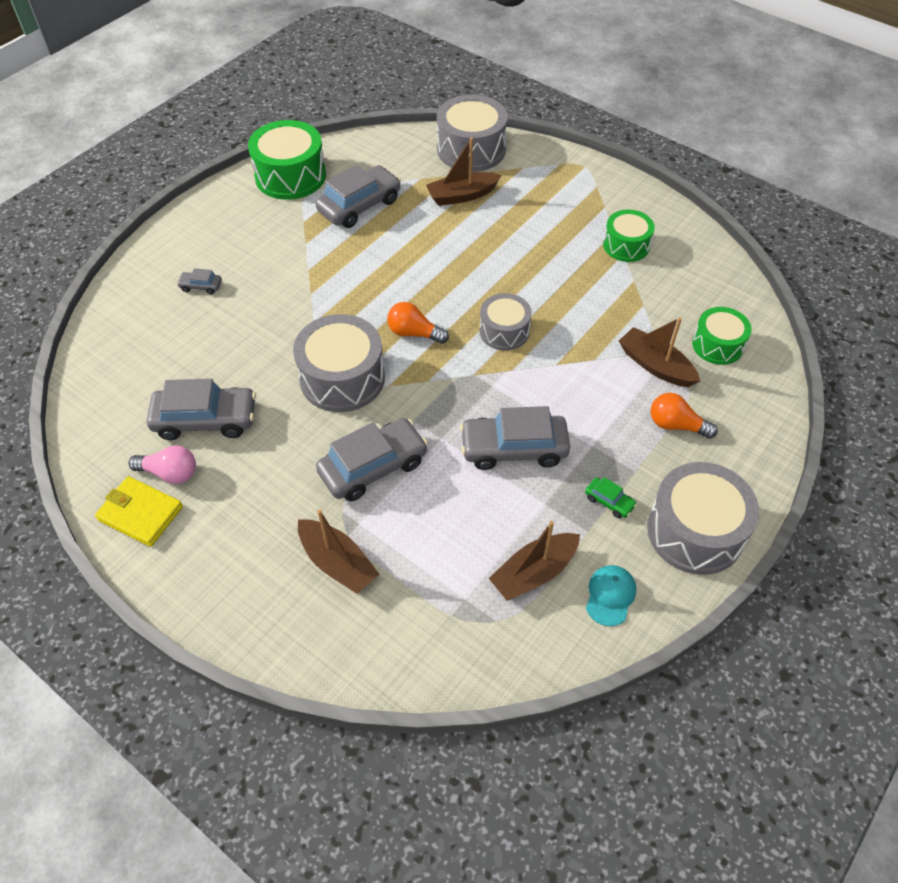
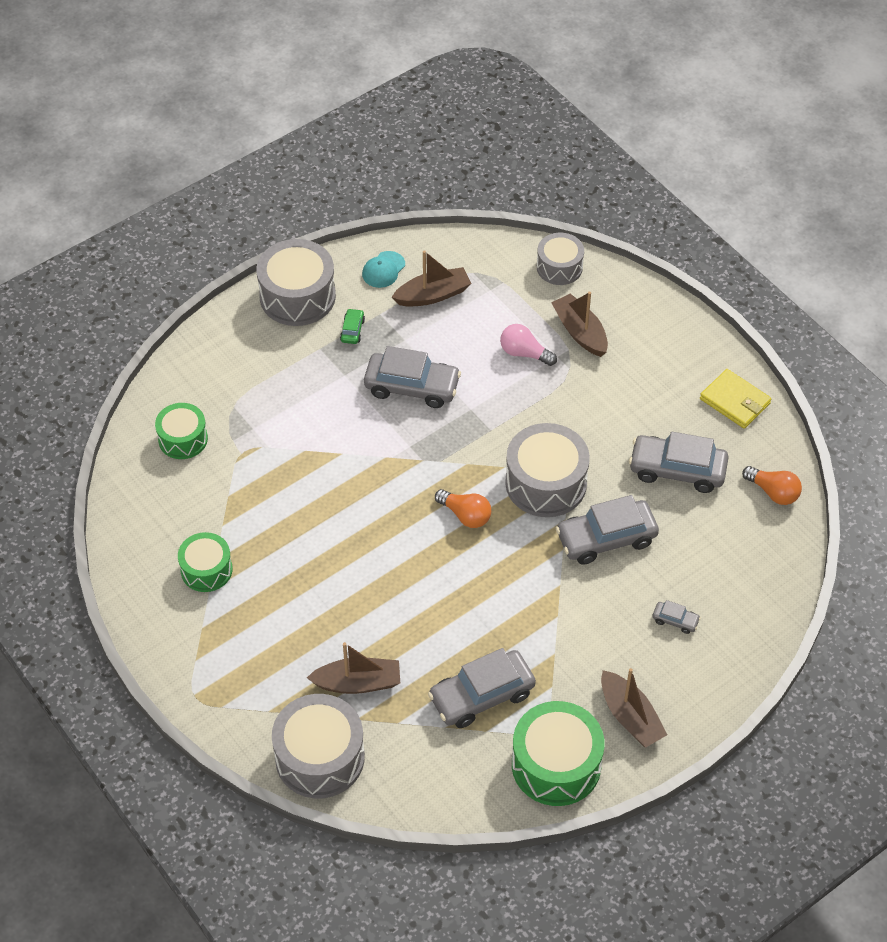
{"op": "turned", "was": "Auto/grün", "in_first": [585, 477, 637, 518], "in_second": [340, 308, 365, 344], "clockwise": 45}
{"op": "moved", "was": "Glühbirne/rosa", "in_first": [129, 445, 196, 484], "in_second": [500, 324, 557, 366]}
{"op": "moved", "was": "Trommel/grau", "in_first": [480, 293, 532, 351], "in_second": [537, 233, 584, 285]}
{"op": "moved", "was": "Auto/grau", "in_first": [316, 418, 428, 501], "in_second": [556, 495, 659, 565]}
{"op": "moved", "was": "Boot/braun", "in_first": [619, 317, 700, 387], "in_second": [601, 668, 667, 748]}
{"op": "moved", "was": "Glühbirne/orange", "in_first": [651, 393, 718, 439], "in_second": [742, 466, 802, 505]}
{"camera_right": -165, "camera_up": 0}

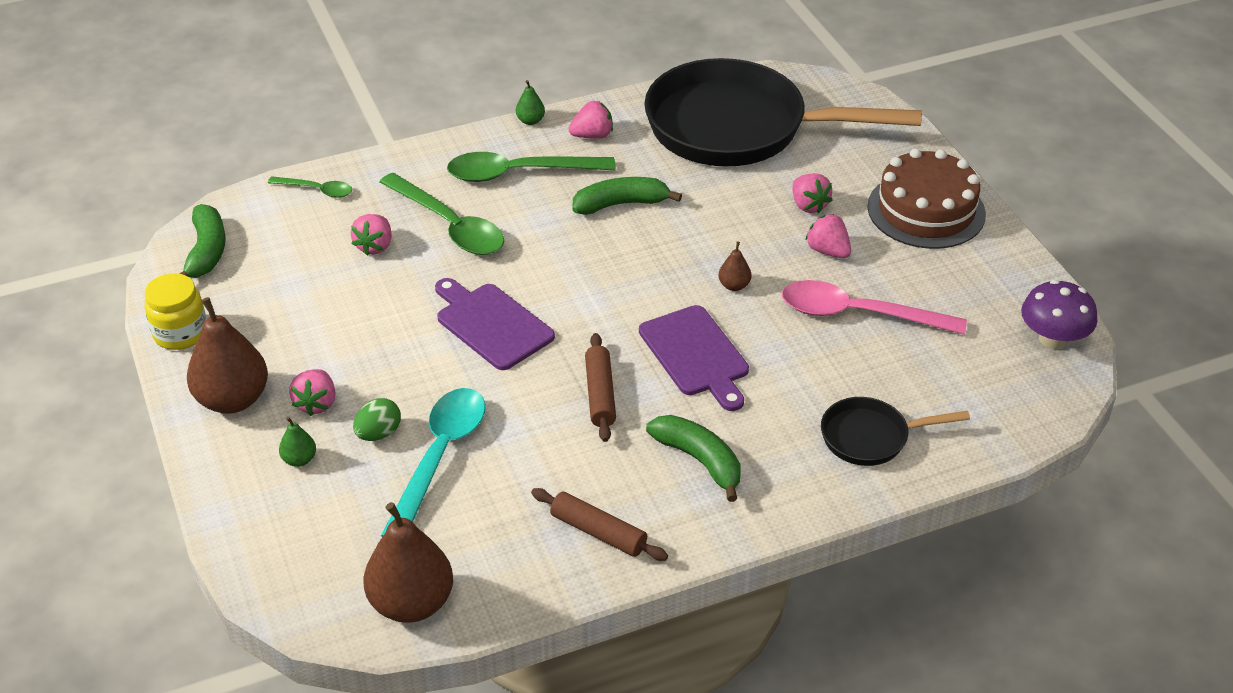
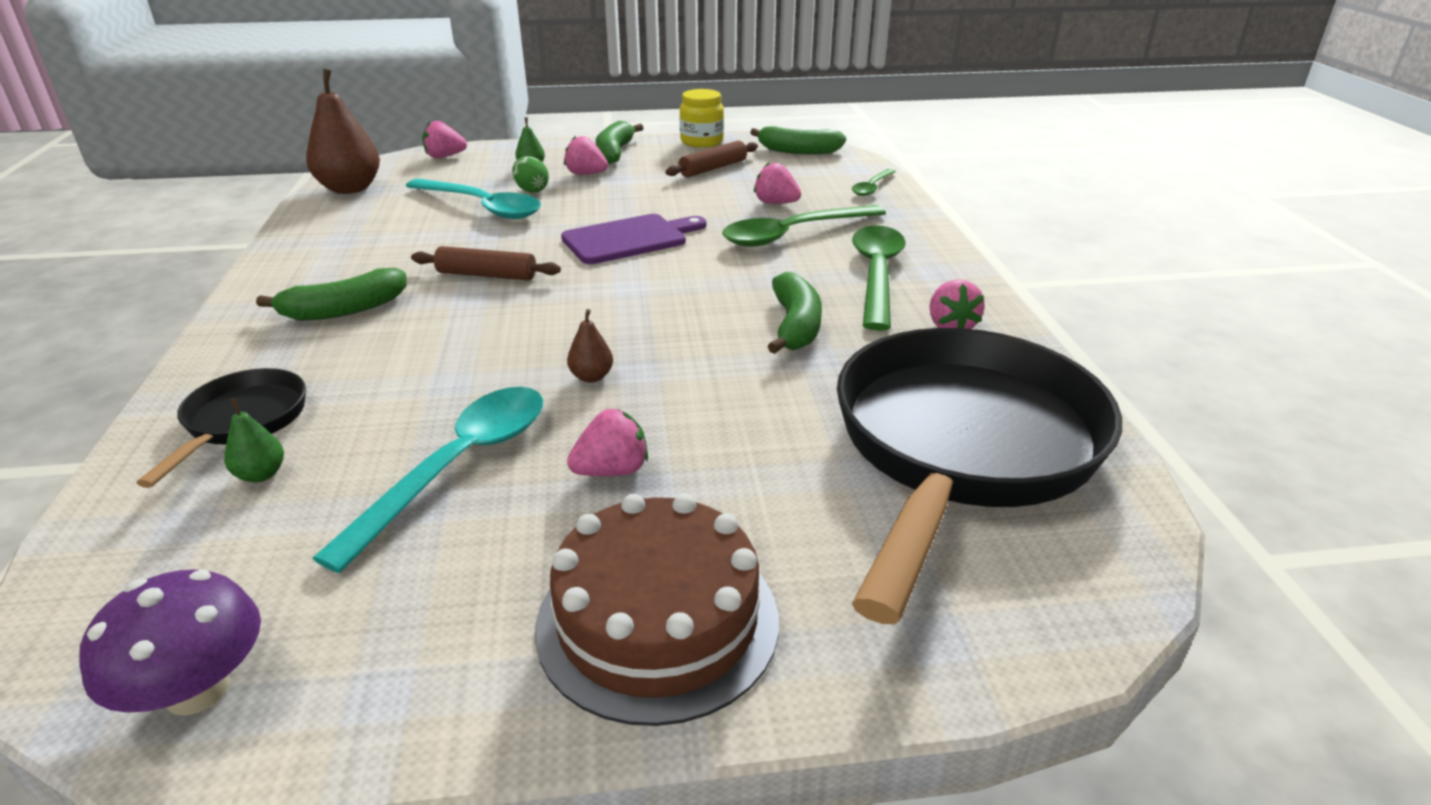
{"op": "moved", "was": "Birne/grün", "in_first": [516, 80, 545, 125], "in_second": [224, 398, 284, 482]}
{"op": "recoloured", "was": "Löffel/rosa", "now": "Löffel/türkis", "in_first": [782, 280, 967, 335], "in_second": [312, 387, 543, 573]}
{"op": "moved", "was": "Erdbeere/rosa", "in_first": [793, 173, 833, 213], "in_second": [422, 121, 467, 158]}
{"op": "replaced", "was": "Birne/braun", "now": "Banane/grün", "in_first": [187, 297, 268, 414], "in_second": [596, 121, 643, 164]}
{"op": "moved", "was": "Nudelholz/braun", "in_first": [531, 488, 668, 561], "in_second": [665, 141, 758, 177]}
{"op": "removed", "was": "Schneidebrett/lila", "in_first": [639, 305, 749, 411]}
{"camera_right": 105, "camera_up": -10}

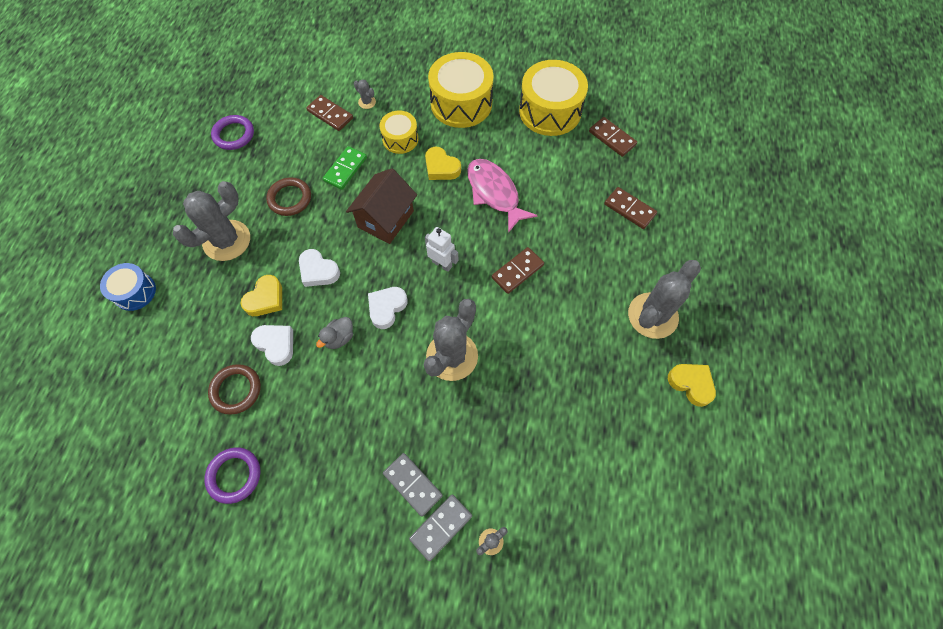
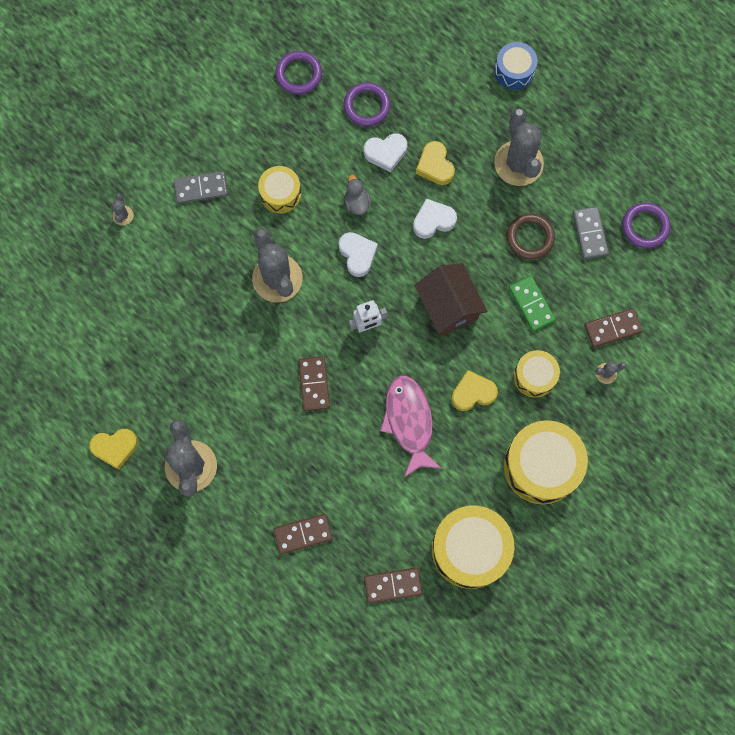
{"op": "added", "now": "Trommel/gelb", "in_second": [258, 166, 301, 213]}
{"op": "recoloured", "was": "Ring/braun", "now": "Ring/lila", "in_first": [208, 364, 261, 415], "in_second": [344, 82, 391, 126]}
{"op": "turned", "was": "Fisch/rosa", "in_first": [467, 159, 538, 233], "in_second": [380, 375, 442, 477], "clockwise": -105}
{"op": "moved", "was": "Dominostein/grau", "in_first": [409, 494, 472, 561], "in_second": [573, 206, 609, 259]}
{"camera_right": 125, "camera_up": 10}

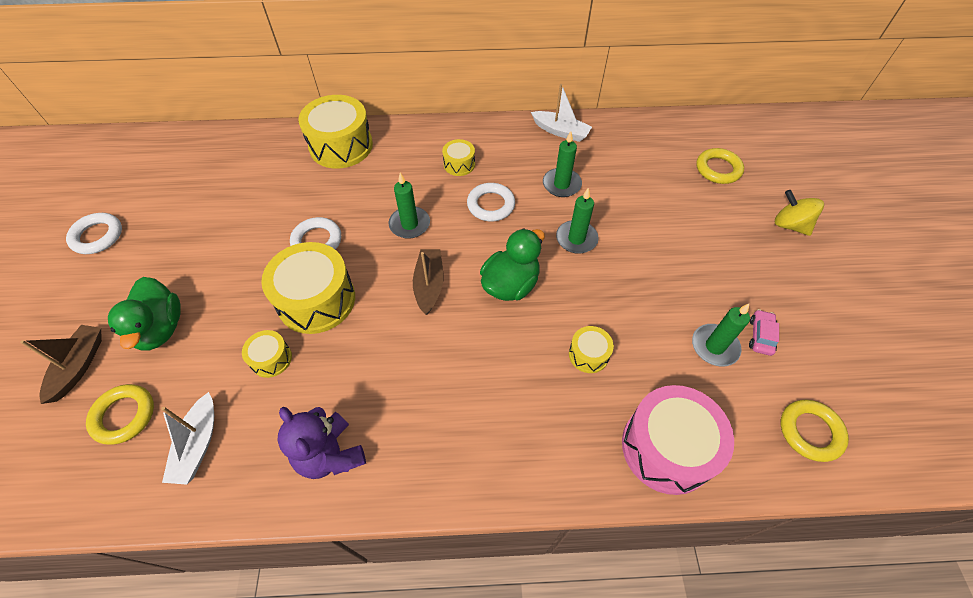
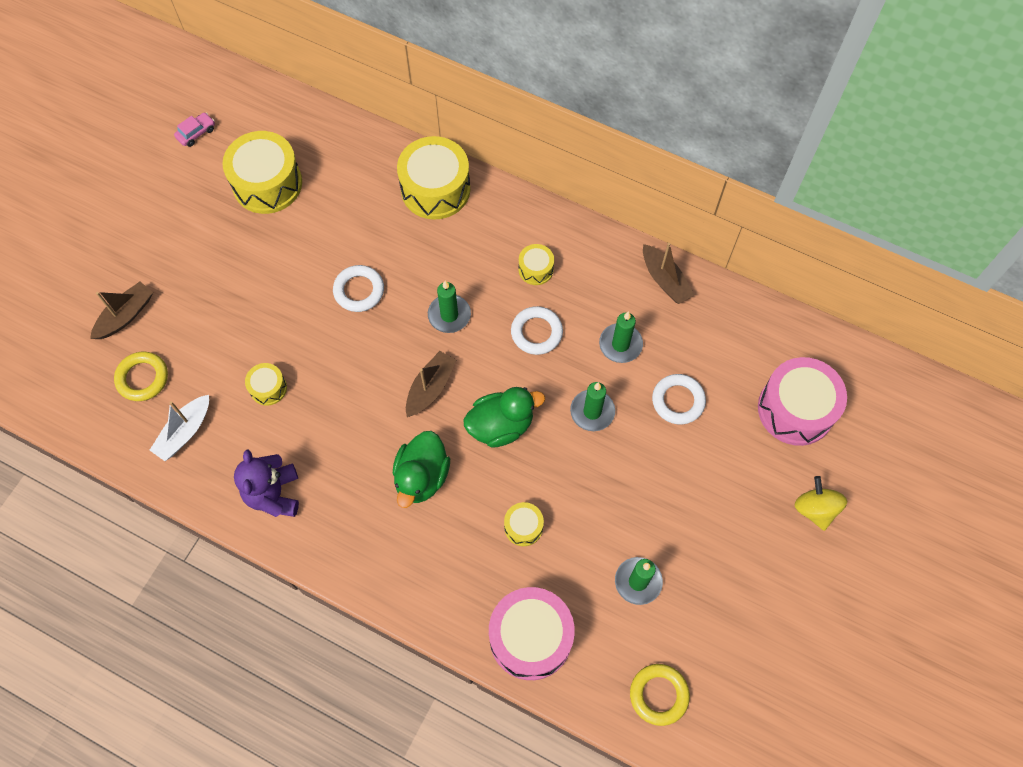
{"op": "moved", "was": "Auto/rosa", "in_first": [749, 309, 779, 356], "in_second": [174, 112, 215, 147]}
{"op": "moved", "was": "Trommel/gelb", "in_first": [261, 242, 355, 334], "in_second": [222, 131, 302, 214]}
{"op": "moved", "was": "Ente/grün", "in_first": [108, 277, 181, 351], "in_second": [393, 431, 450, 508]}
{"op": "recoloured", "was": "Boot/weiß", "now": "Boot/braun", "in_first": [531, 84, 592, 142], "in_second": [643, 243, 694, 304]}
{"op": "moved", "was": "Ring/weiß", "in_first": [66, 213, 122, 254], "in_second": [652, 374, 706, 425]}
{"op": "replaced", "was": "Ring/gelb", "now": "Trommel/rosa", "in_first": [696, 148, 744, 184], "in_second": [758, 357, 847, 446]}
{"camera_right": 30, "camera_up": 10}

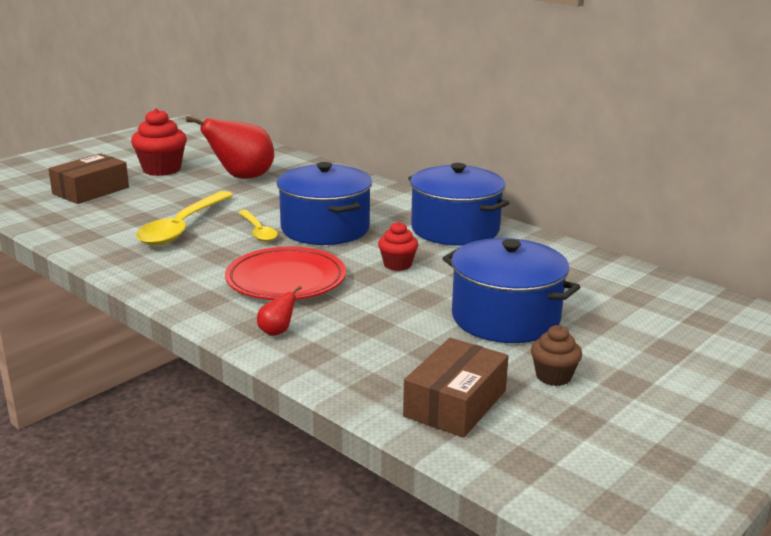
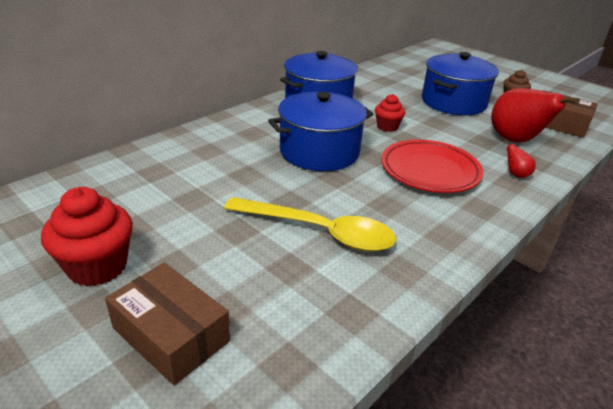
{"op": "moved", "was": "Birne/rot", "in_first": [186, 116, 274, 179], "in_second": [491, 88, 580, 143]}
{"op": "removed", "was": "Löffel/gelb", "in_first": [238, 210, 278, 242]}
{"camera_right": -90, "camera_up": 10}

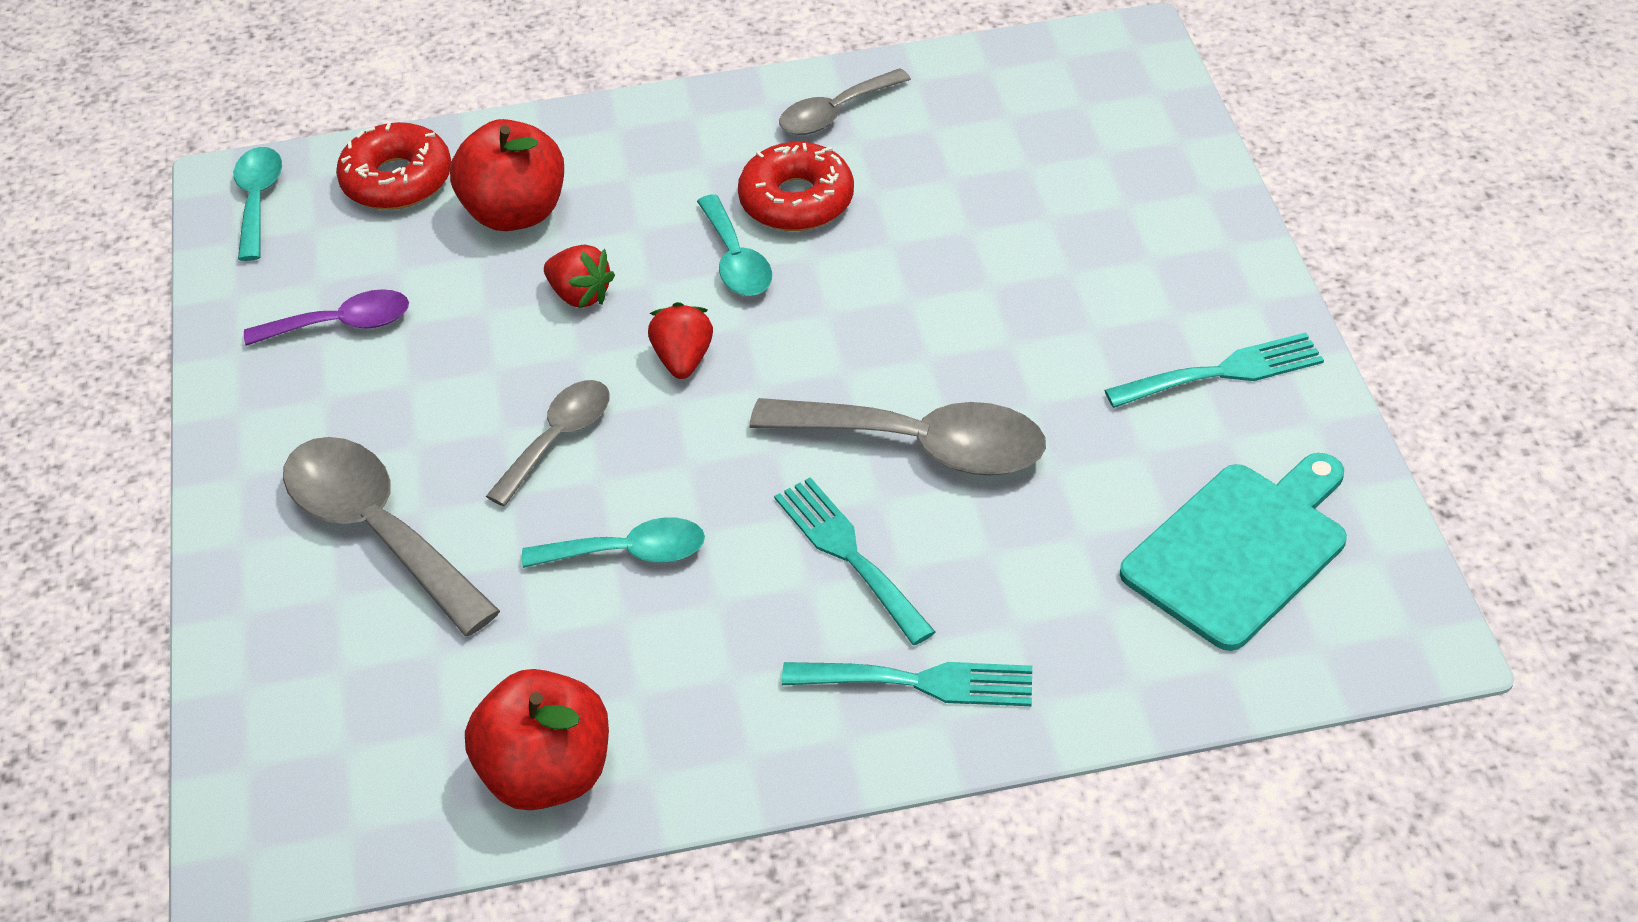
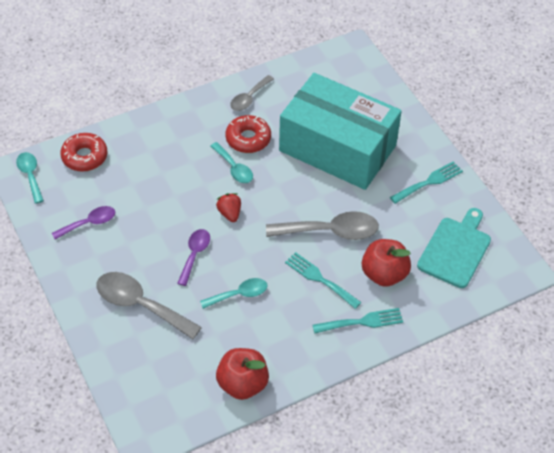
{"op": "recoloured", "was": "Löffel/grau", "now": "Löffel/lila", "in_first": [486, 380, 610, 506], "in_second": [177, 229, 210, 286]}
{"op": "added", "now": "Schachtel/türkis", "in_second": [279, 73, 402, 190]}
{"op": "moved", "was": "Apfel/rot", "in_first": [450, 119, 564, 231], "in_second": [362, 239, 411, 287]}
{"op": "removed", "was": "Erdbeere/rot", "in_first": [544, 245, 615, 308]}
{"camera_right": -20, "camera_up": 5}

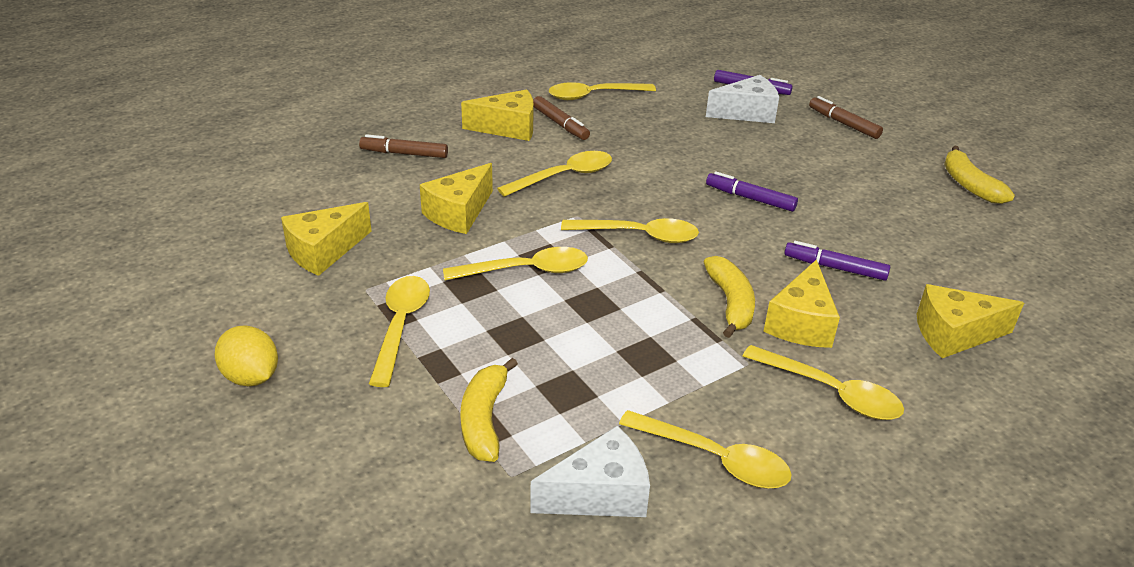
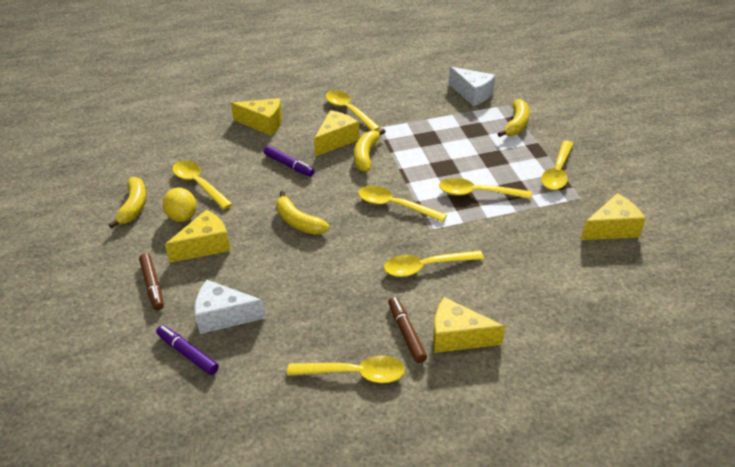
{"op": "moved", "was": "Zitrone/gelb", "in_first": [215, 326, 278, 387], "in_second": [163, 187, 197, 222]}
{"op": "moved", "was": "Käse/gelb", "in_first": [420, 163, 493, 234], "in_second": [165, 210, 231, 263]}
{"op": "moved", "was": "Löffel/gelb", "in_first": [619, 410, 792, 489], "in_second": [172, 160, 232, 209]}
{"op": "replaced", "was": "Filzstift/lila", "now": "Banane/gelb", "in_first": [706, 171, 798, 212], "in_second": [276, 191, 330, 235]}
{"op": "turned", "was": "Käse/weiß", "in_first": [530, 426, 650, 517], "in_second": [449, 67, 495, 106], "clockwise": -135}
{"op": "removed", "was": "Filzstift/braun", "in_first": [359, 134, 448, 158]}
{"camera_right": -160, "camera_up": 5}

